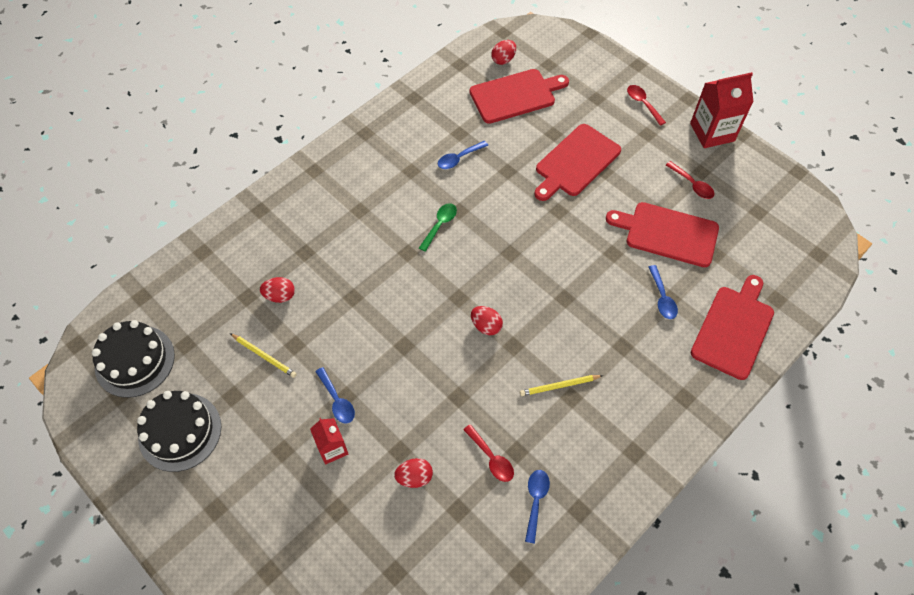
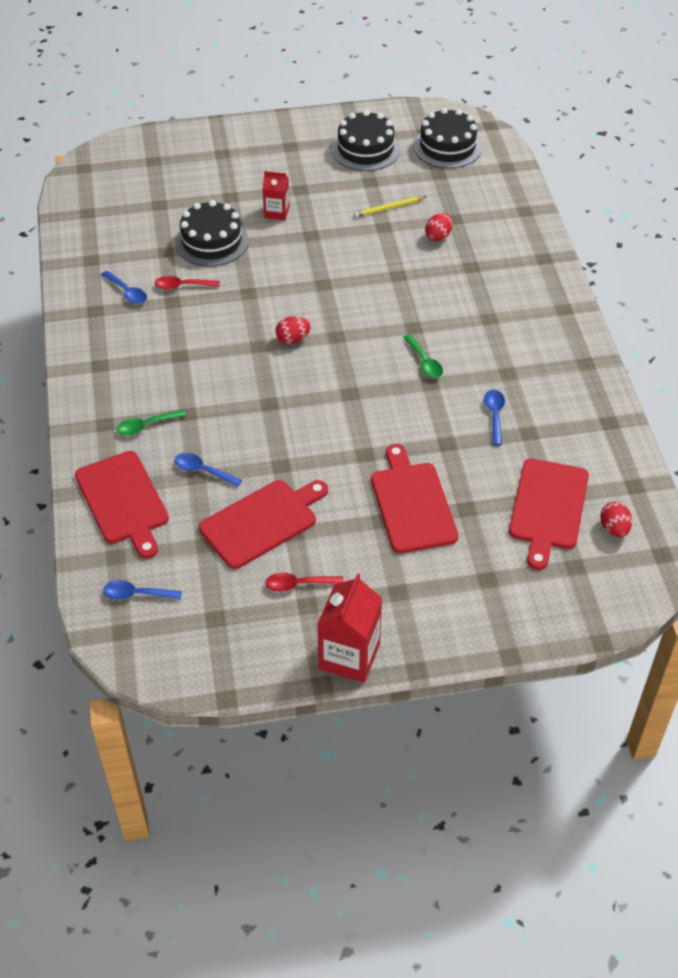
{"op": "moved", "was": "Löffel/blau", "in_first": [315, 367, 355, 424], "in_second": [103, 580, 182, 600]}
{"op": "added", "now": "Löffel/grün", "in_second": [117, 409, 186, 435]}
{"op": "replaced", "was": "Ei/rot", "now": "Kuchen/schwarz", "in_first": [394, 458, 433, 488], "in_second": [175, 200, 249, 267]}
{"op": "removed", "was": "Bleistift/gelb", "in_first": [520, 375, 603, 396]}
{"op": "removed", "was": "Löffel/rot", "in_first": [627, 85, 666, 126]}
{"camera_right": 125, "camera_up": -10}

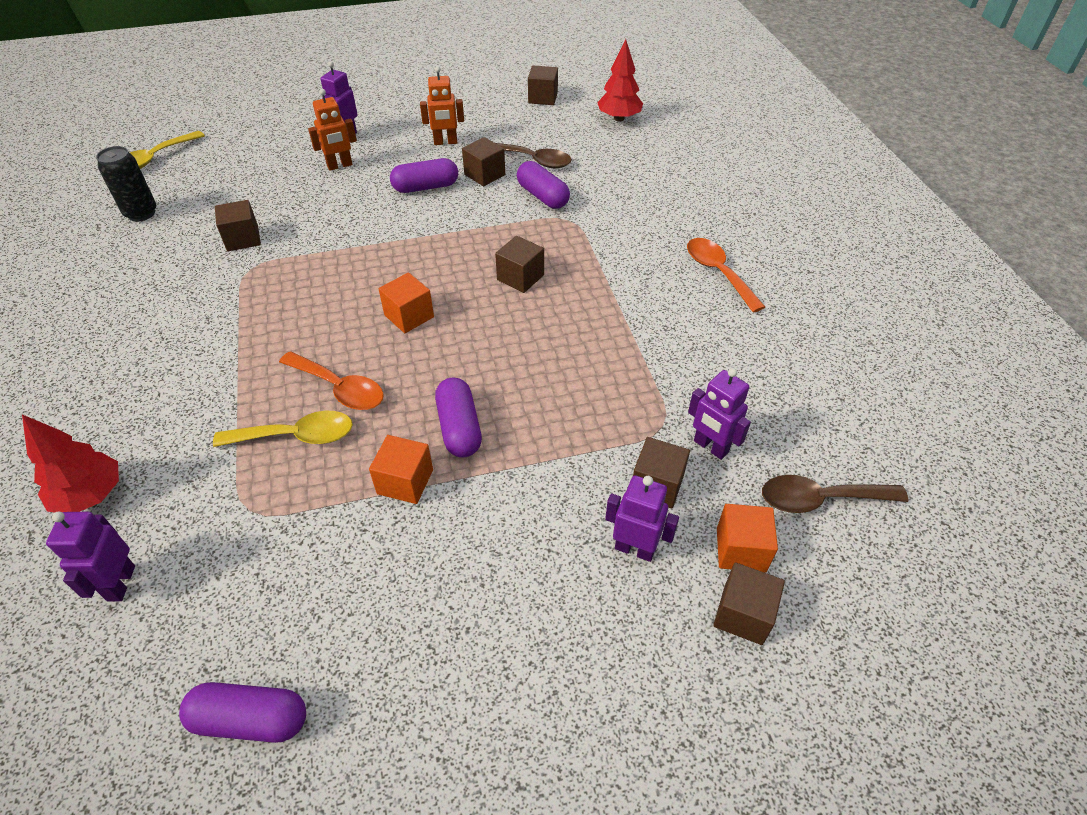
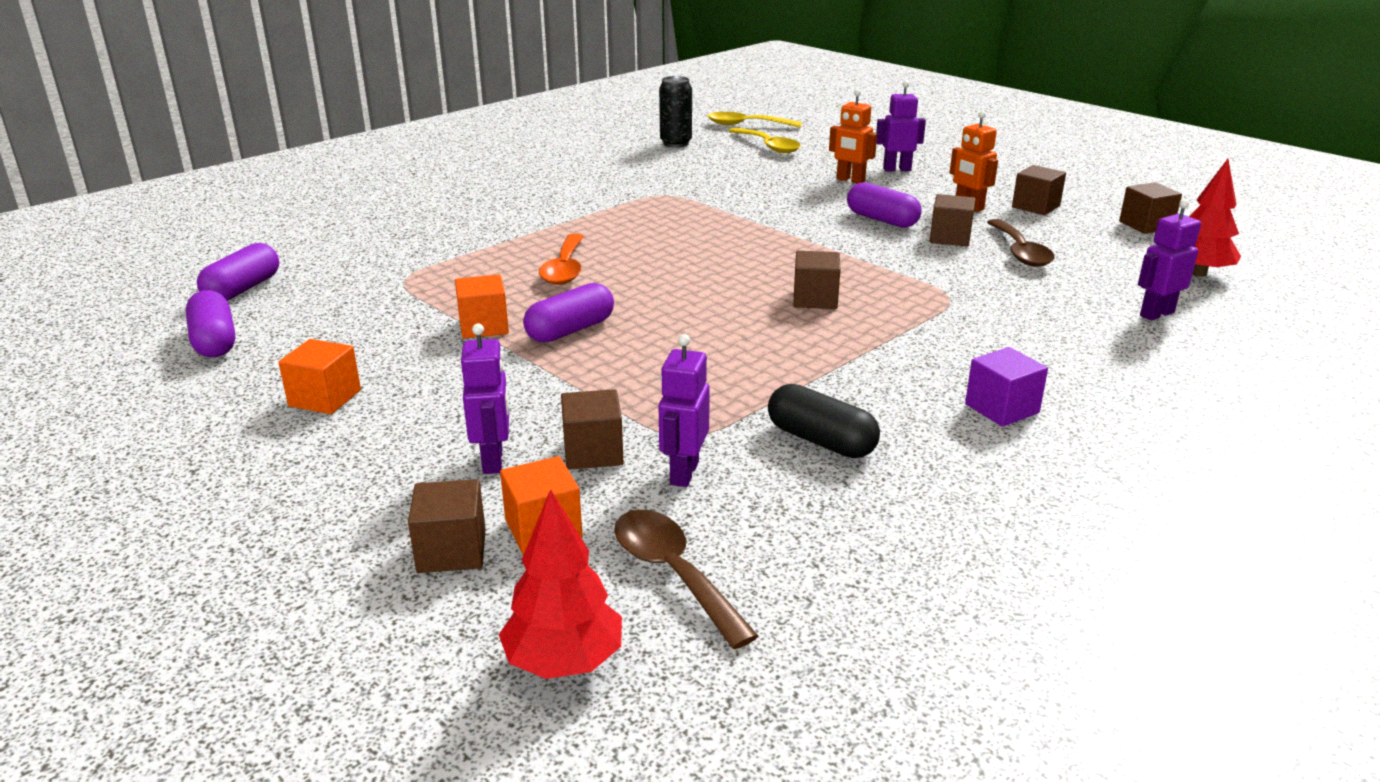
{"op": "moved", "was": "Kapsel/lila", "in_first": [517, 161, 570, 209], "in_second": [197, 243, 279, 301]}
{"op": "moved", "was": "Kubus/orange", "in_first": [379, 272, 434, 333], "in_second": [278, 339, 361, 414]}
{"op": "moved", "was": "Baum/rot", "in_first": [22, 415, 119, 512], "in_second": [499, 489, 622, 679]}
{"op": "moved", "was": "Löffel/gelb", "in_first": [213, 411, 353, 447], "in_second": [729, 127, 801, 153]}
{"op": "added", "now": "Kapsel/schwarz", "in_second": [768, 384, 880, 458]}
{"op": "replaced", "was": "Löffel/orange", "now": "Kubus/lila", "in_first": [687, 238, 765, 313], "in_second": [965, 347, 1048, 427]}
{"op": "moved", "was": "Kubus/braun", "in_first": [215, 200, 261, 251], "in_second": [1012, 165, 1066, 215]}
{"op": "moved", "was": "Roboter/lila", "in_first": [46, 511, 135, 602], "in_second": [1138, 199, 1201, 321]}
{"camera_right": 60, "camera_up": -20}

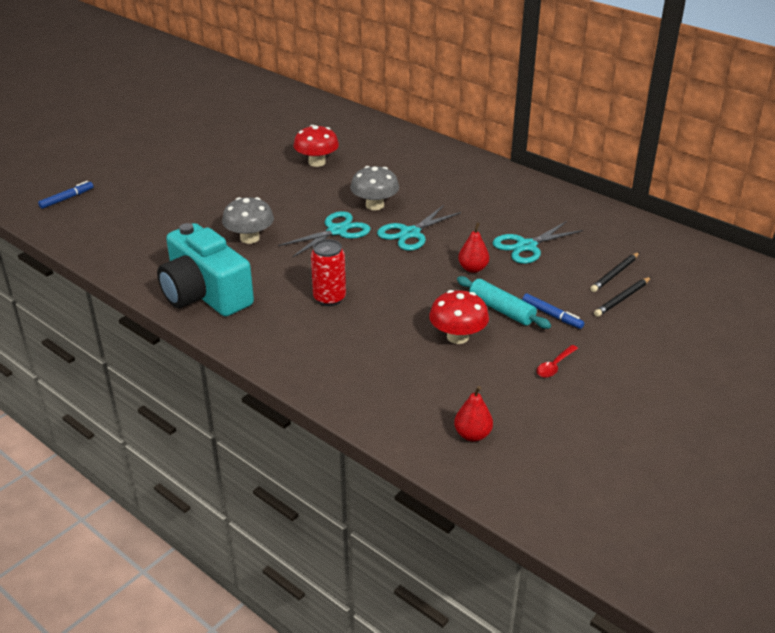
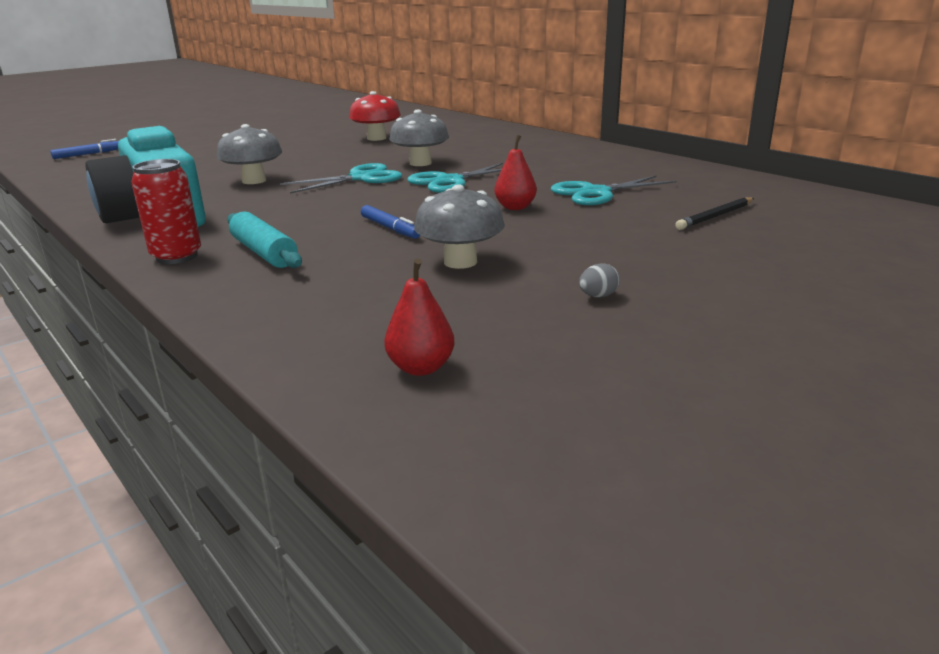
{"op": "moved", "was": "Dose/rot", "in_first": [311, 239, 346, 306], "in_second": [131, 159, 201, 264]}
{"op": "moved", "was": "Nudelholz/türkis", "in_first": [457, 276, 551, 329], "in_second": [227, 211, 302, 268]}
{"op": "moved", "was": "Filzstift/blau", "in_first": [522, 294, 584, 329], "in_second": [361, 205, 420, 239]}
{"op": "recoloured", "was": "Pilz/rot", "now": "Pilz/grau", "in_first": [429, 290, 489, 344], "in_second": [414, 184, 505, 269]}
{"op": "replaced", "was": "Löffel/rot", "now": "Ei/grau", "in_first": [537, 345, 578, 378], "in_second": [579, 263, 620, 297]}
{"op": "removed", "was": "Bleistift/schwarz", "in_first": [594, 277, 651, 317]}
{"camera_right": 10, "camera_up": -10}

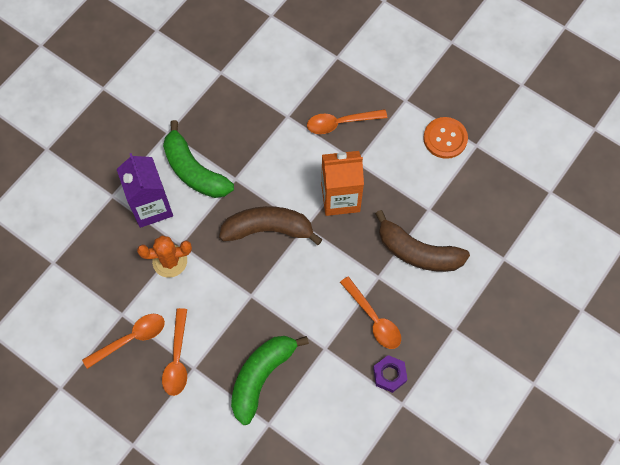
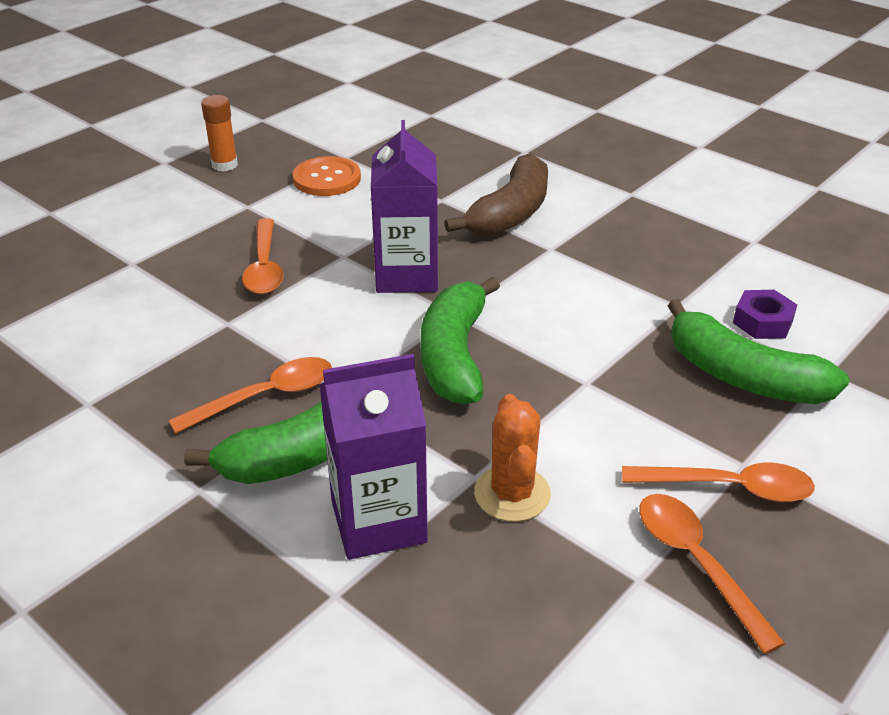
{"op": "moved", "was": "Löffel/orange", "in_first": [340, 276, 401, 349], "in_second": [168, 357, 332, 434]}
{"op": "added", "now": "Klebestift/orange", "in_second": [201, 95, 238, 172]}
{"op": "recoloured", "was": "Getränkekarton/orange", "now": "Getränkekarton/lila", "in_first": [321, 151, 364, 216], "in_second": [371, 120, 438, 293]}
{"op": "recoloured", "was": "Banane/braun", "now": "Banane/grün", "in_first": [219, 206, 323, 245], "in_second": [421, 277, 500, 405]}
{"op": "moved", "was": "Sechskantmutter/lila", "in_first": [373, 355, 408, 393], "in_second": [733, 290, 797, 339]}
{"camera_right": -85, "camera_up": -30}

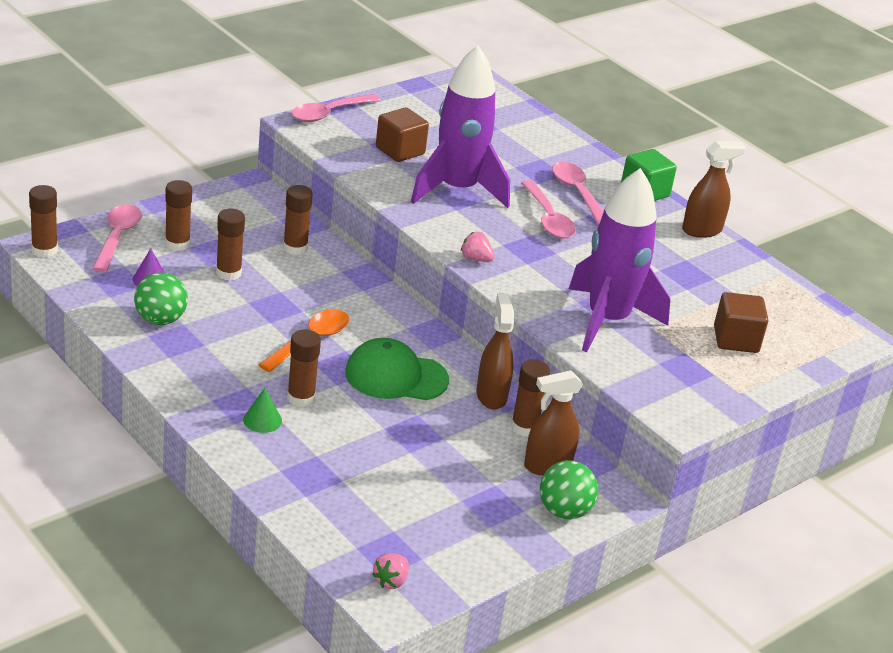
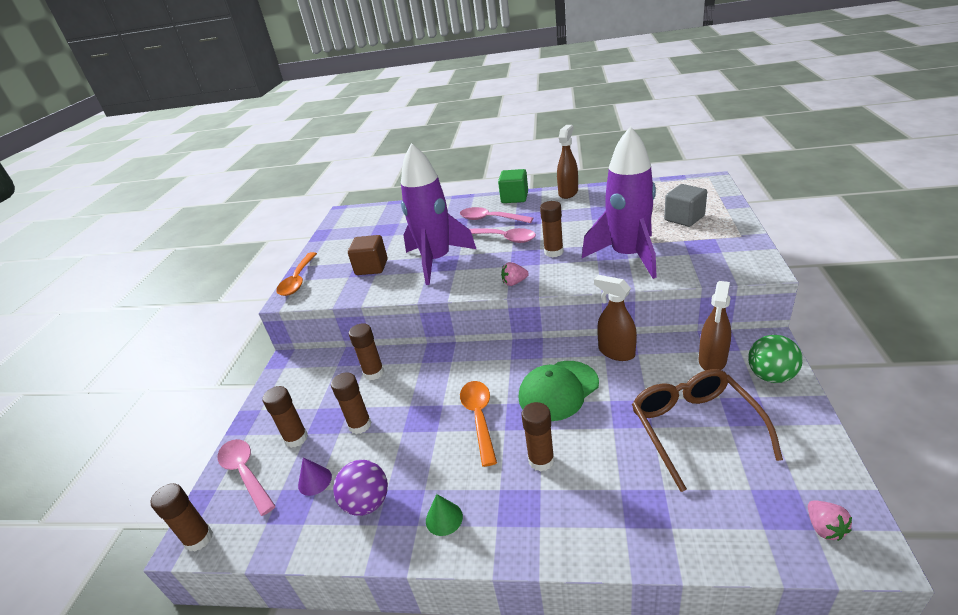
{"op": "recoloured", "was": "Löffel/rosa", "now": "Löffel/orange", "in_first": [292, 94, 381, 122], "in_second": [277, 252, 317, 296]}
{"op": "recoloured", "was": "Ball/grün", "now": "Ball/lila", "in_first": [134, 272, 188, 325], "in_second": [333, 460, 388, 516]}
{"op": "moved", "was": "Kegel/grün", "in_first": [243, 388, 282, 433], "in_second": [426, 494, 463, 536]}
{"op": "moved", "was": "Klebestift/braun", "in_first": [511, 360, 550, 437], "in_second": [540, 201, 564, 257]}
{"op": "added", "now": "Brille/braun", "in_second": [632, 369, 783, 492]}
{"op": "recoloured", "was": "Kubus/braun", "now": "Kubus/grau", "in_first": [714, 292, 768, 353], "in_second": [664, 184, 707, 227]}
{"camera_right": -35, "camera_up": 0}

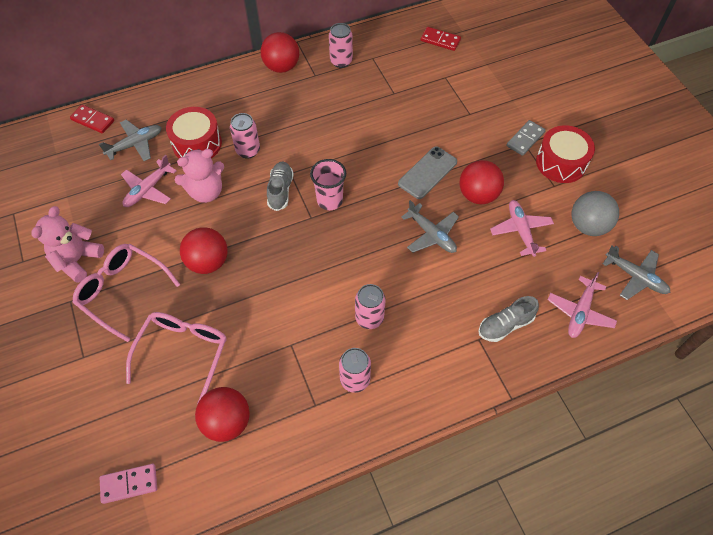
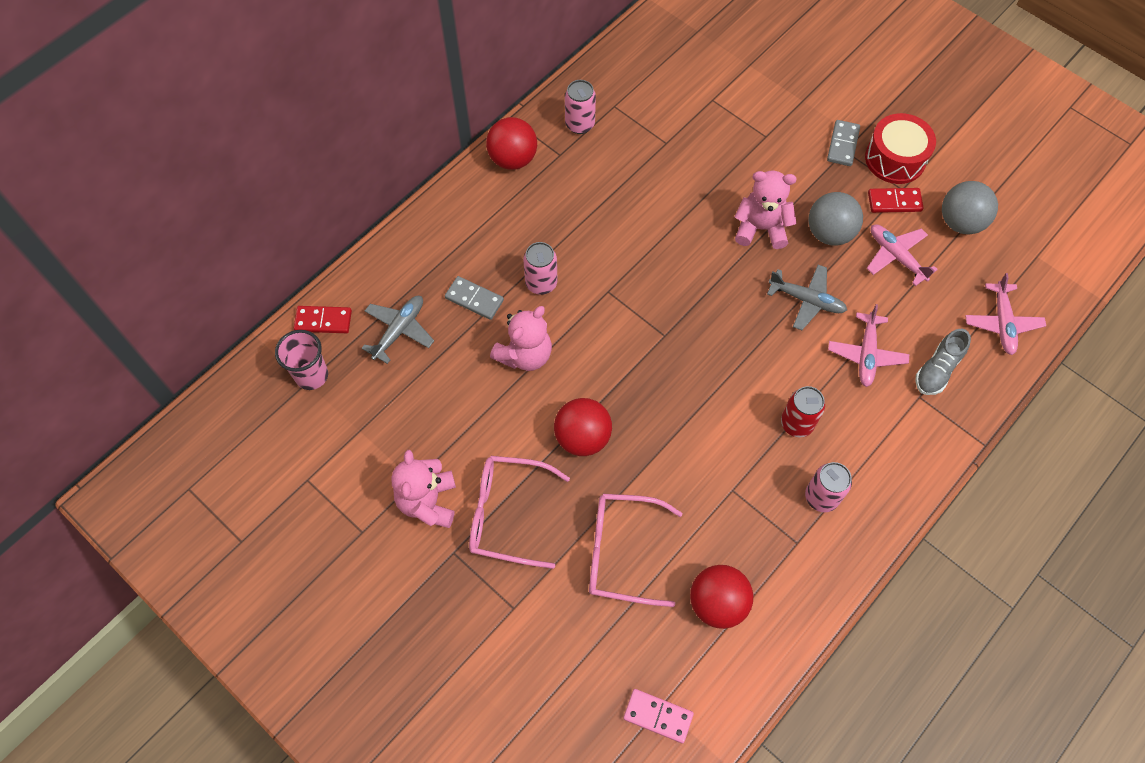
{"op": "moved", "was": "Becher/rosa", "in_first": [310, 159, 346, 210], "in_second": [275, 330, 328, 390]}
{"op": "replaced", "was": "Trommel/rot", "now": "Dominostein/grau", "in_first": [166, 107, 222, 158], "in_second": [445, 276, 504, 320]}
{"op": "turned", "was": "Brille/rosa", "in_first": [126, 312, 227, 405], "in_second": [589, 494, 682, 607], "clockwise": -75}
{"op": "turned", "was": "Dominostein/rosa", "in_first": [100, 464, 157, 504], "in_second": [623, 689, 694, 743], "clockwise": 60}
{"op": "replaced", "was": "Handy/grau", "now": "Teddybär/rosa", "in_first": [398, 147, 457, 199], "in_second": [734, 171, 797, 249]}
{"op": "recoloured", "was": "Dose/rosa", "now": "Dose/rot", "in_first": [355, 284, 386, 329], "in_second": [781, 386, 825, 438]}
{"op": "recoloured", "was": "Ball/rot", "now": "Ball/grau", "in_first": [459, 160, 504, 204], "in_second": [808, 192, 863, 246]}
{"op": "moved", "was": "Flugzeug/rosa", "in_first": [121, 155, 177, 207], "in_second": [828, 304, 909, 387]}
{"op": "moved", "was": "Dominostein/rot", "in_first": [421, 27, 461, 51], "in_second": [868, 188, 924, 213]}
{"op": "removed", "was": "Schuh/grau", "in_first": [267, 162, 294, 211]}
{"op": "removed", "was": "Flugzeug/grau", "in_first": [603, 246, 671, 300]}
{"camera_right": -25, "camera_up": 5}

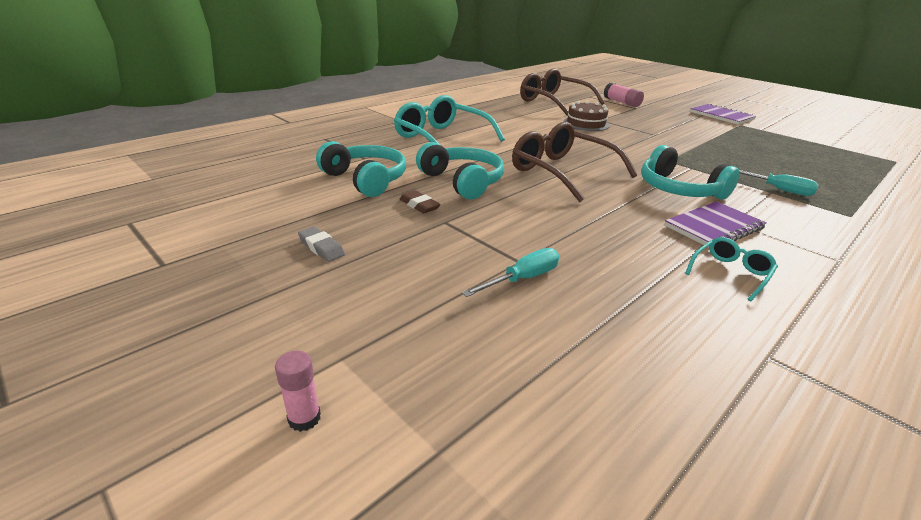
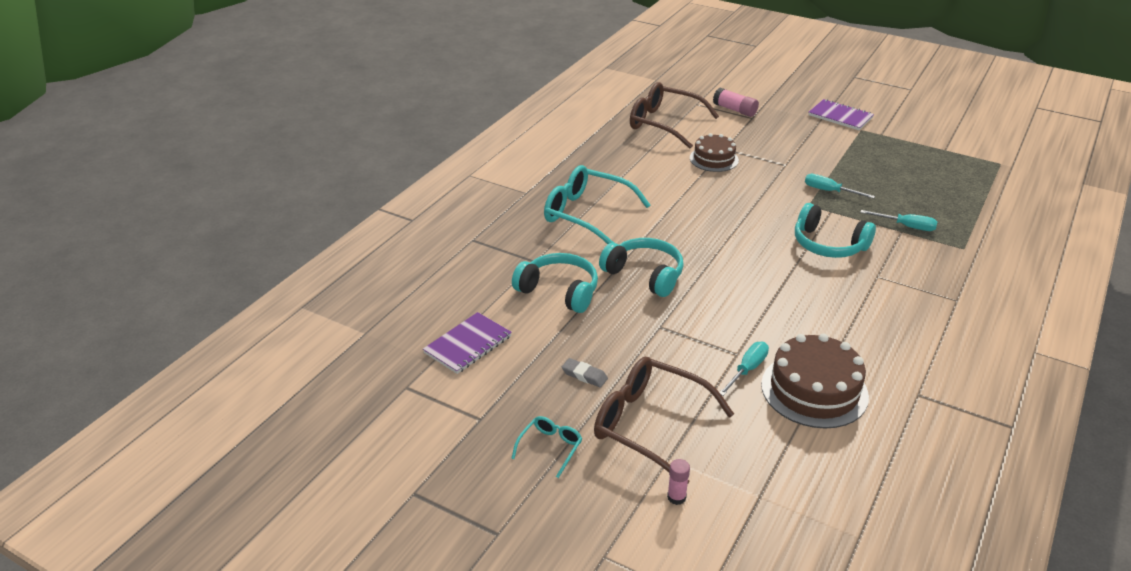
{"op": "moved", "was": "Notizbuch/lila", "in_first": [665, 202, 767, 247], "in_second": [423, 312, 512, 374]}
{"op": "moved", "was": "Brille/türkis", "in_first": [685, 237, 778, 301], "in_second": [511, 416, 583, 478]}
{"op": "moved", "was": "Brille/braun", "in_first": [512, 122, 637, 202], "in_second": [594, 357, 734, 483]}
{"op": "added", "now": "Kuchen/braun", "in_second": [761, 333, 869, 428]}
{"op": "added", "now": "Schraubenzieher/türkis", "in_second": [805, 174, 875, 199]}
{"op": "removed", "was": "Radiergummi/braun", "in_first": [400, 190, 441, 214]}
{"camera_right": -15, "camera_up": 5}

